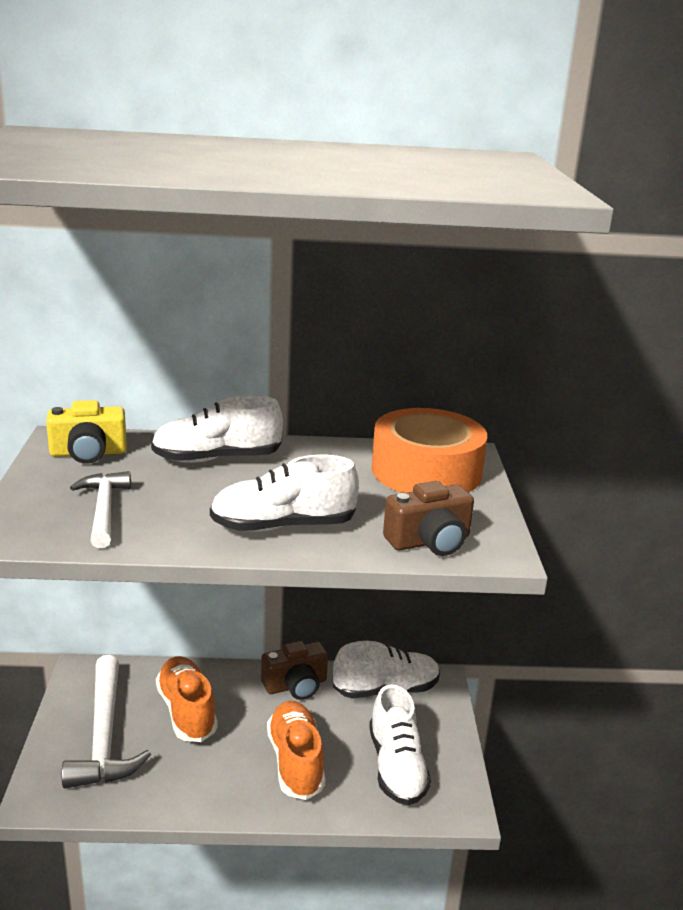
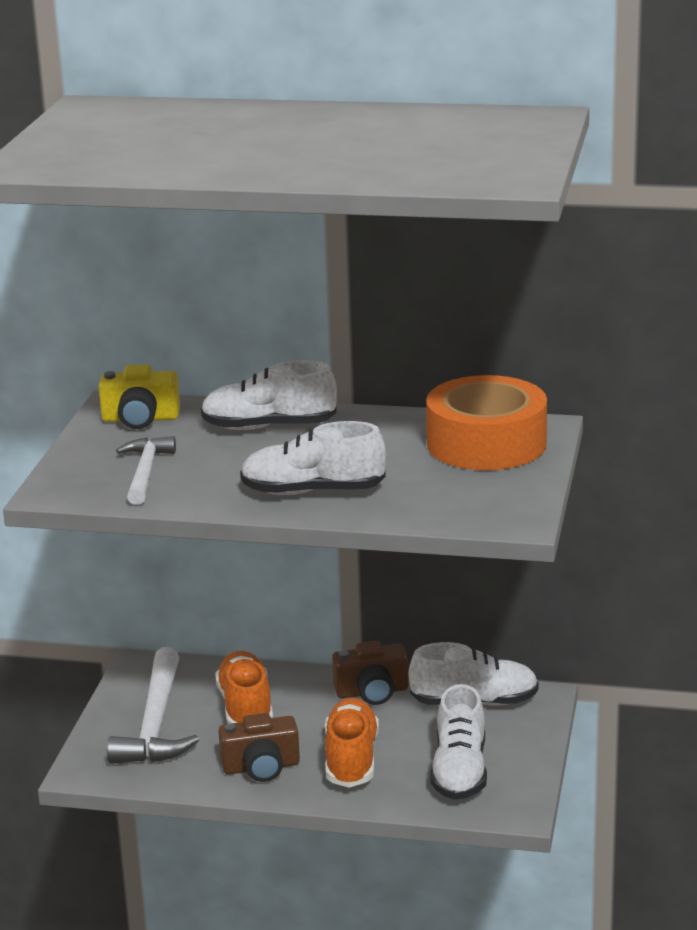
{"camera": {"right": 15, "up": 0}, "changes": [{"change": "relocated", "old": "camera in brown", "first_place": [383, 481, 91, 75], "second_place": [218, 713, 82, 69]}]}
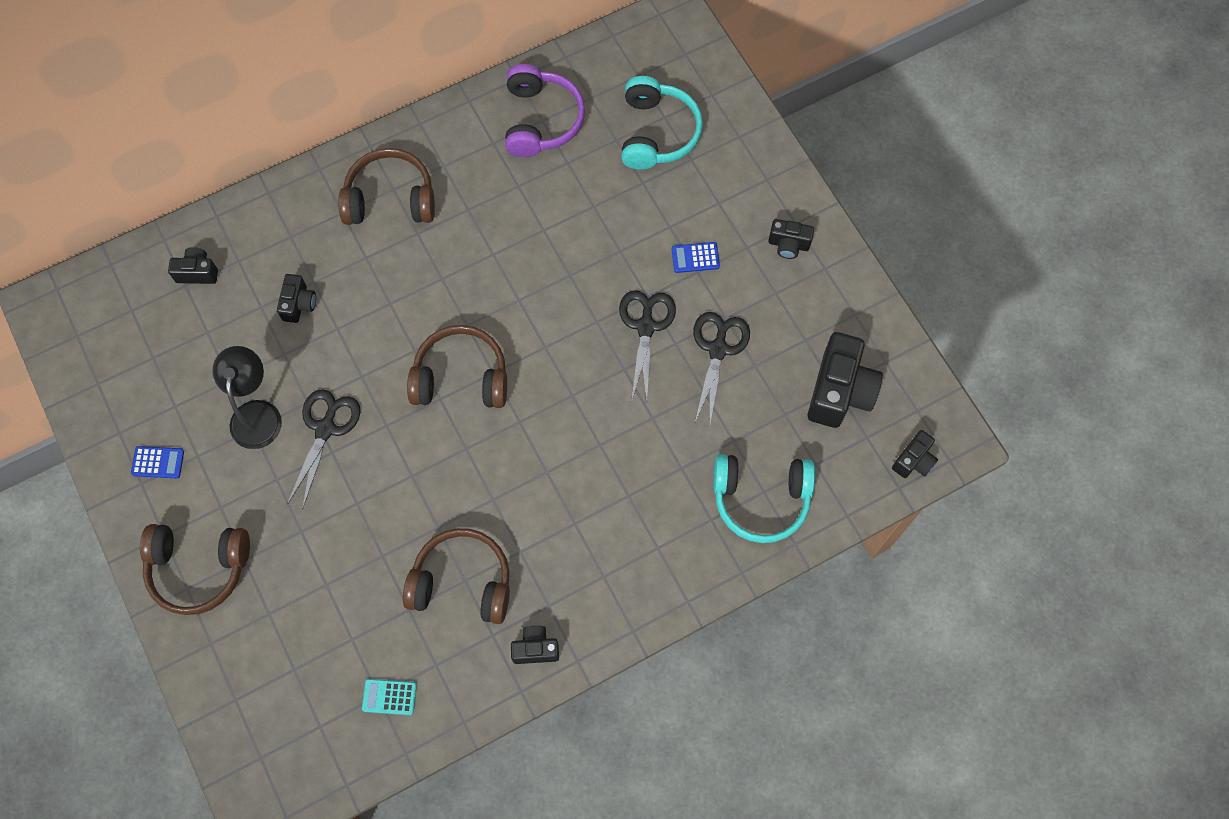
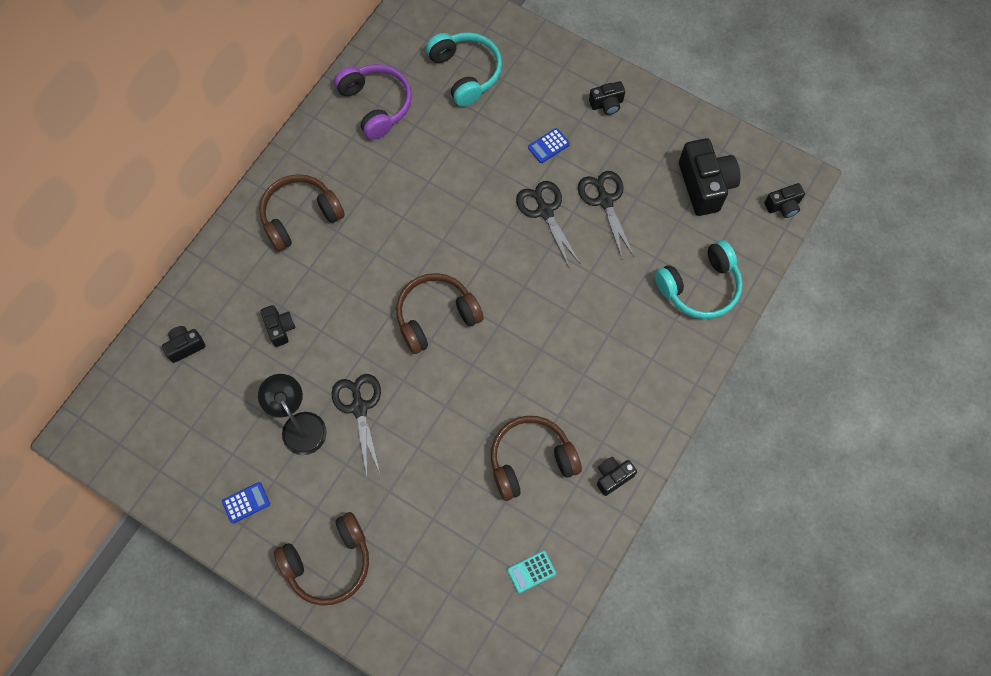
{"camera": {"right": -30, "up": 0}, "changes": [{"change": "spun", "old": "camera in black", "first_place": [892, 430, 46, 48], "second_place": [764, 183, 41, 35], "degrees": 60}]}
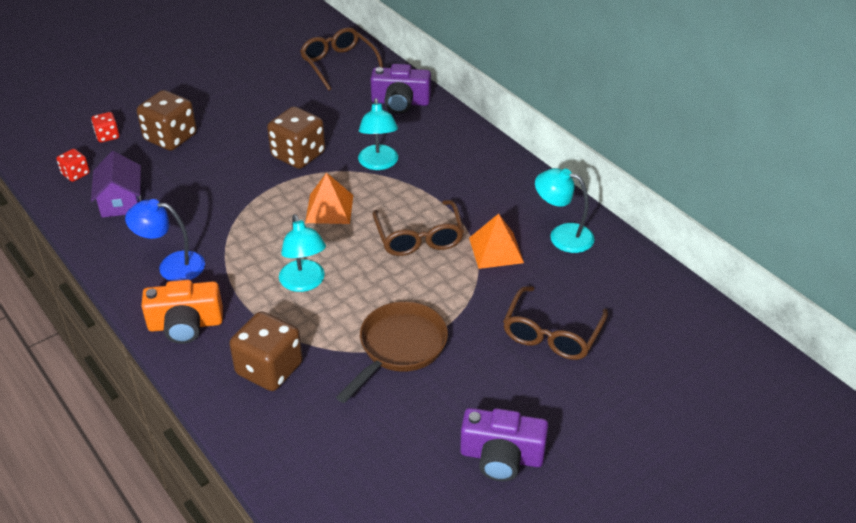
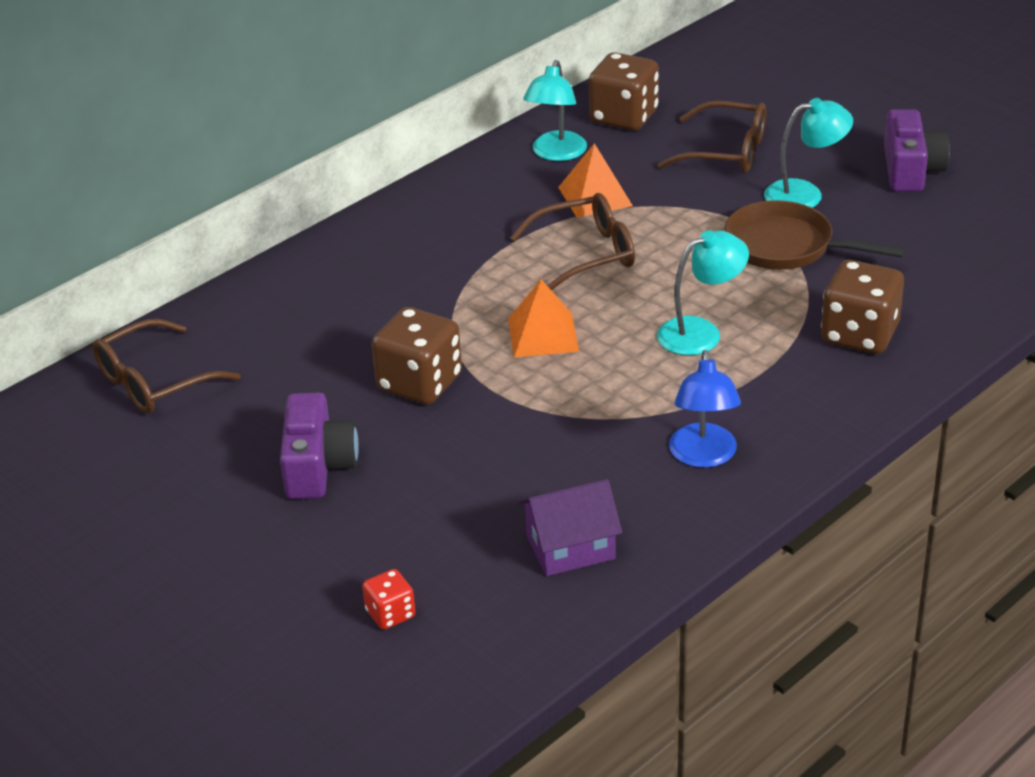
{"camera": {"right": -95, "up": -5}, "changes": [{"change": "relocated", "old": "camera in purple", "first_place": [370, 64, 61, 50], "second_place": [280, 392, 79, 107]}, {"change": "relocated", "old": "dice in brown", "first_place": [137, 90, 60, 61], "second_place": [589, 52, 70, 79]}, {"change": "relocated", "old": "lamp in turquoise", "first_place": [358, 98, 40, 72], "second_place": [764, 98, 89, 110]}, {"change": "missing", "old": "dice in red", "first_place": [56, 149, 34, 33]}, {"change": "missing", "old": "camera in orange", "first_place": [141, 280, 82, 64]}]}
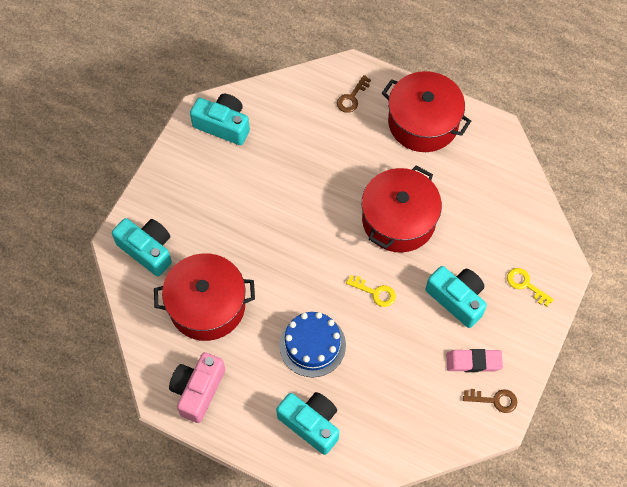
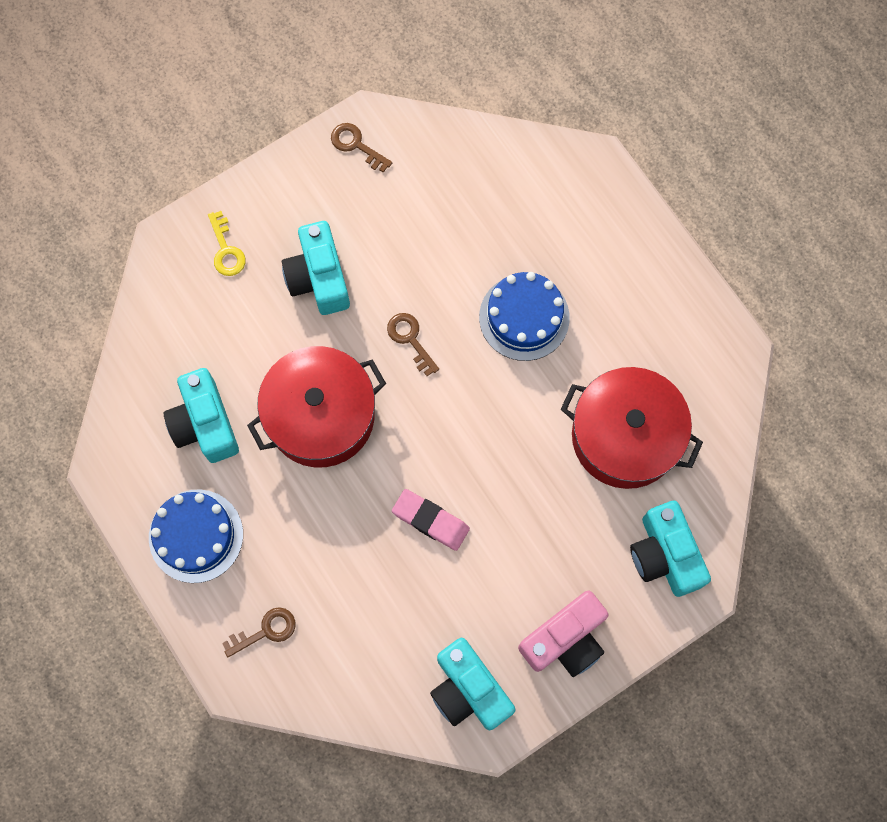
{"camera": {"right": -150, "up": 10}, "changes": [{"change": "exchanged", "old": "pot in red", "new": "cake in blue", "first_place": [382, 71, 89, 81], "second_place": [149, 489, 94, 94]}, {"change": "relocated", "old": "camera in turquoise", "first_place": [276, 392, 63, 63], "second_place": [164, 368, 75, 95]}, {"change": "colour", "old": "key in yellow", "new": "key in brown", "first_place": [346, 275, 50, 32], "second_place": [387, 313, 52, 63]}, {"change": "relocated", "old": "eraser in pink", "first_place": [446, 349, 57, 23], "second_place": [392, 489, 78, 62]}, {"change": "relocated", "old": "camera in pink", "first_place": [169, 352, 56, 71], "second_place": [518, 591, 90, 86]}]}
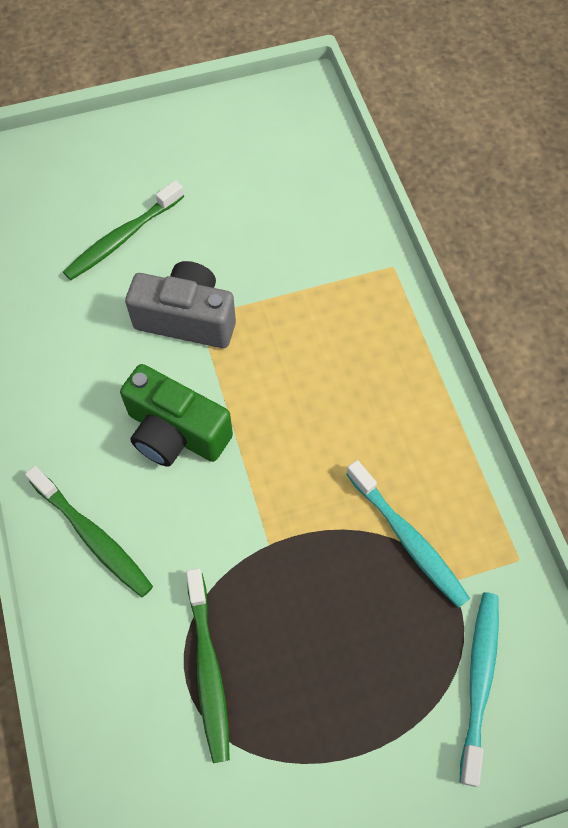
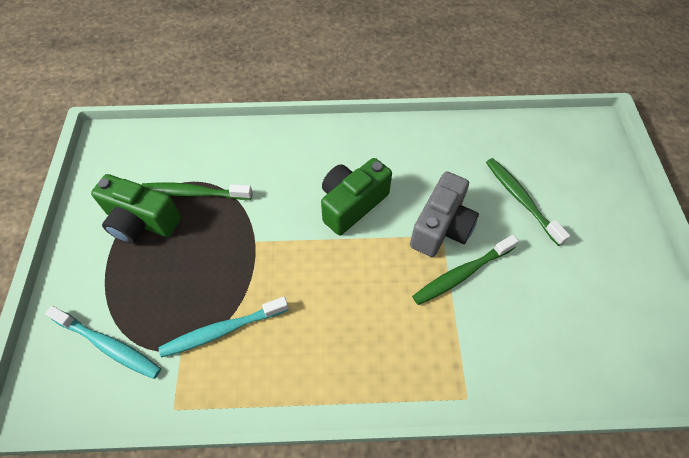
{"camera": {"right": 105, "up": -5}, "changes": [{"change": "appeared", "new": "camera in green", "second_place": [91, 174, 90, 70]}, {"change": "relocated", "old": "toothbrush in green", "first_place": [25, 466, 128, 131], "second_place": [412, 235, 107, 70]}]}
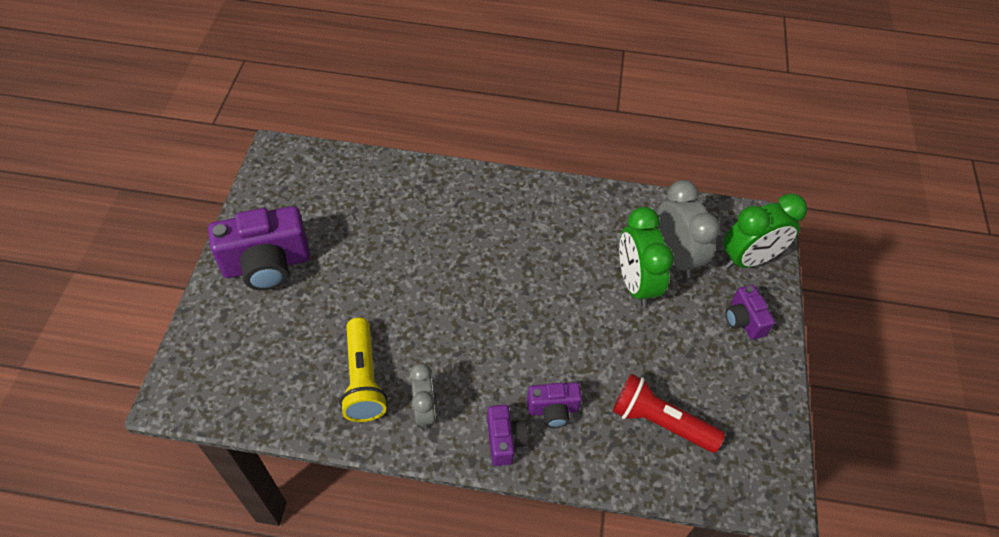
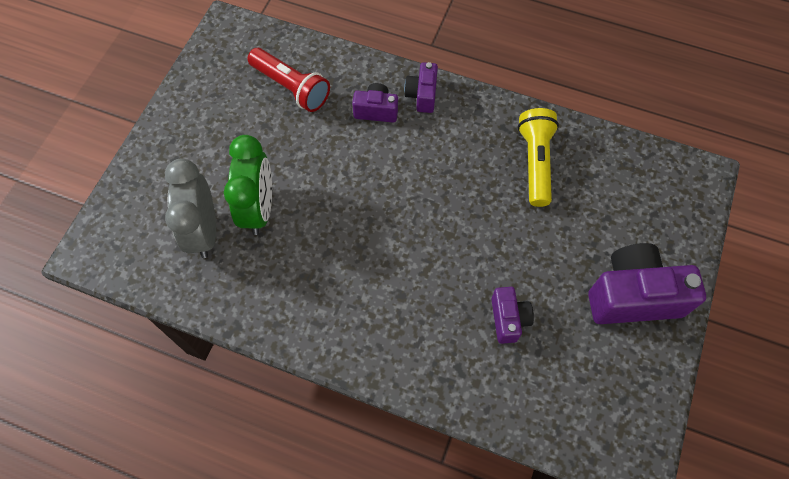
{"camera": {"right": -165, "up": 10}, "changes": [{"change": "relocated", "old": "camera in purple", "first_place": [726, 285, 49, 55], "second_place": [491, 287, 43, 57]}, {"change": "missing", "old": "clock in grey", "first_place": [410, 363, 26, 66]}, {"change": "missing", "old": "clock in green", "first_place": [723, 193, 84, 76]}]}
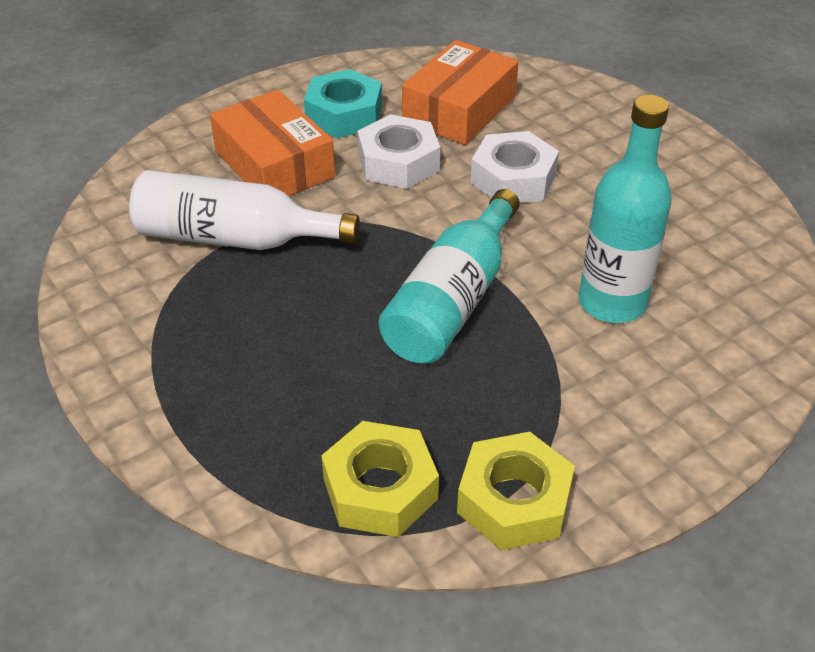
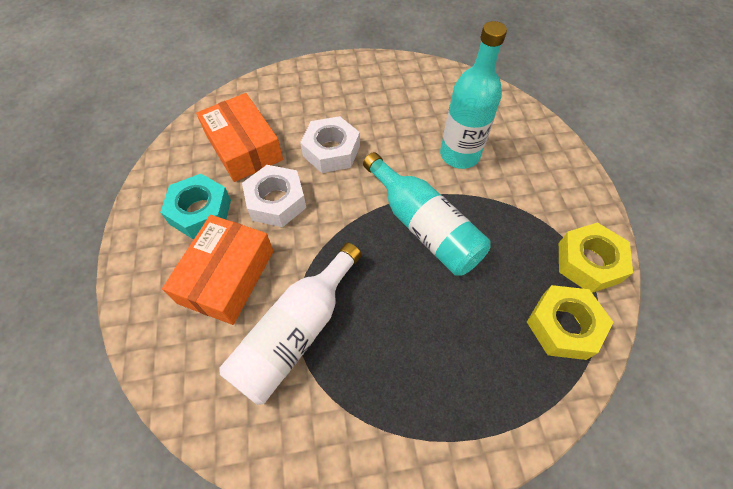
{"camera": {"right": -65, "up": 15}, "changes": [{"change": "spun", "old": "box in orange", "first_place": [210, 89, 125, 107], "second_place": [162, 215, 111, 110], "degrees": -60}]}
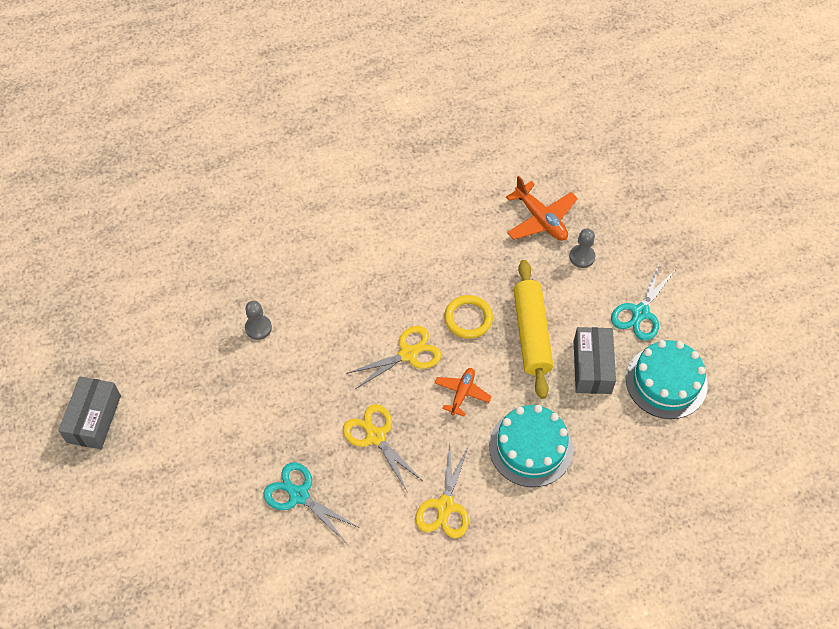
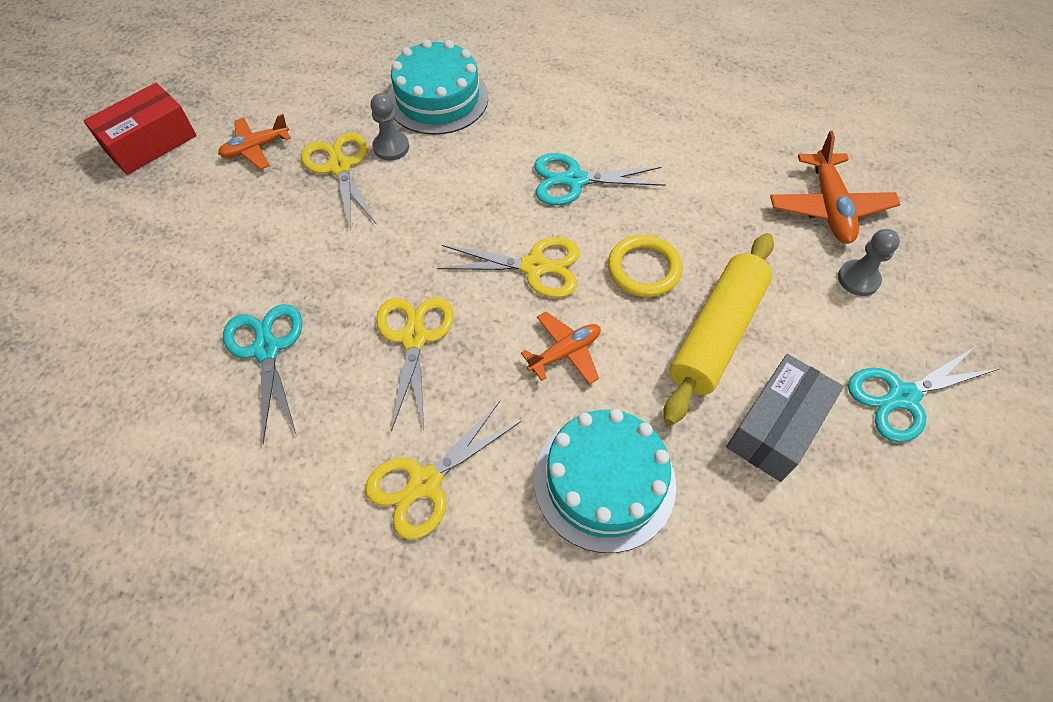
{"camera": {"right": 35, "up": 0}, "changes": [{"change": "colour", "old": "box in grey", "new": "box in red", "first_place": [58, 377, 63, 72], "second_place": [83, 83, 114, 92]}, {"change": "appeared", "new": "plane in orange", "second_place": [218, 114, 73, 56]}, {"change": "appeared", "new": "scissors in yellow", "second_place": [301, 132, 76, 97]}, {"change": "relocated", "old": "cake in turquoise", "first_place": [626, 340, 82, 79], "second_place": [388, 39, 100, 96]}, {"change": "appeared", "new": "scissors in turquoise", "second_place": [534, 153, 131, 52]}]}
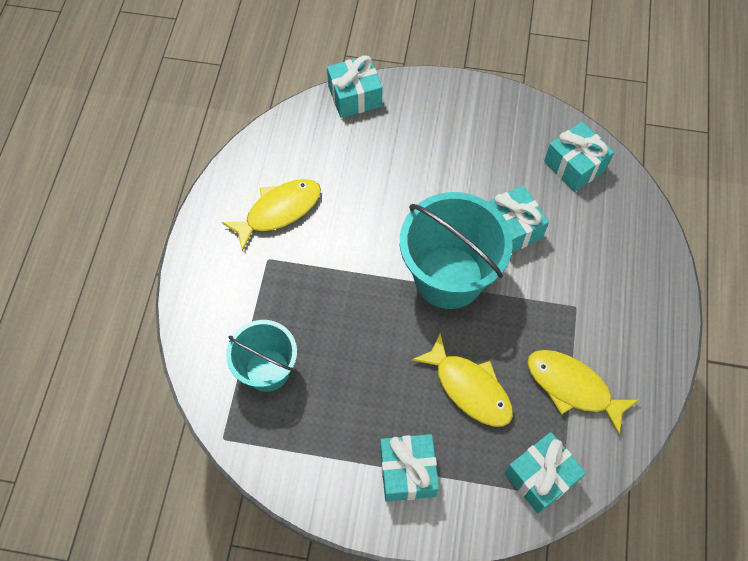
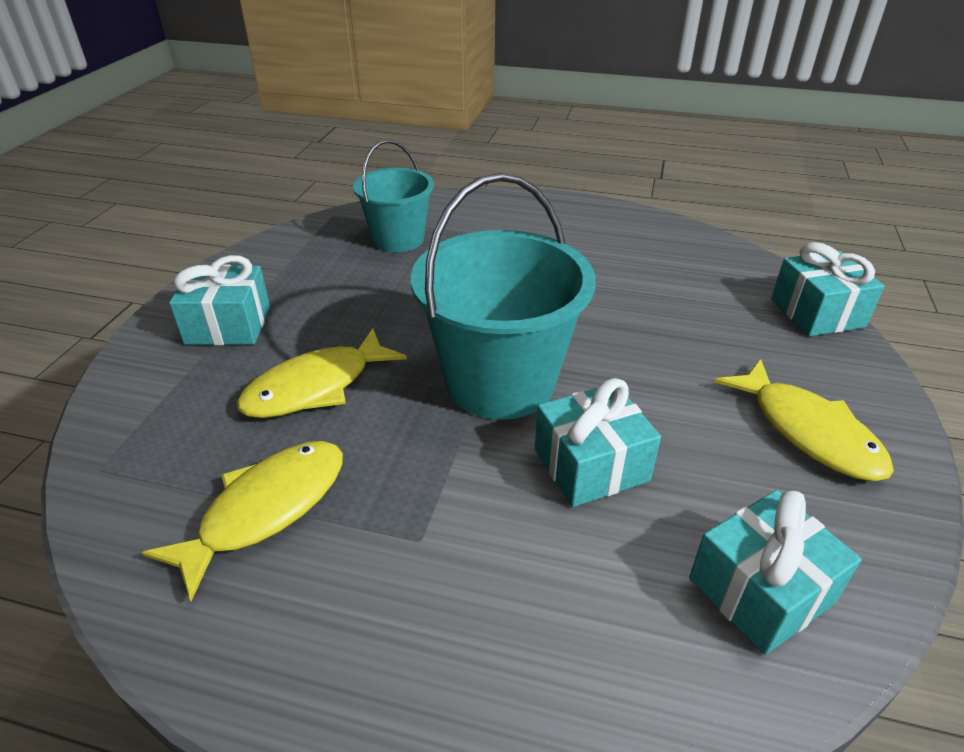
{"camera": {"right": 95, "up": -25}, "changes": [{"change": "relocated", "old": "fish in yellow", "first_place": [222, 179, 99, 72], "second_place": [714, 359, 180, 122]}, {"change": "missing", "old": "gift in turquoise", "first_place": [505, 432, 81, 82]}]}
